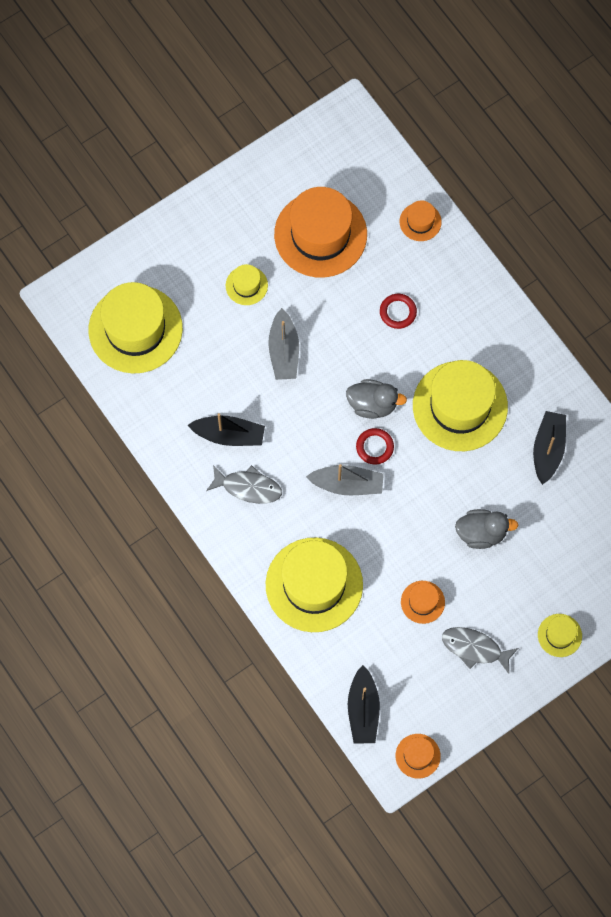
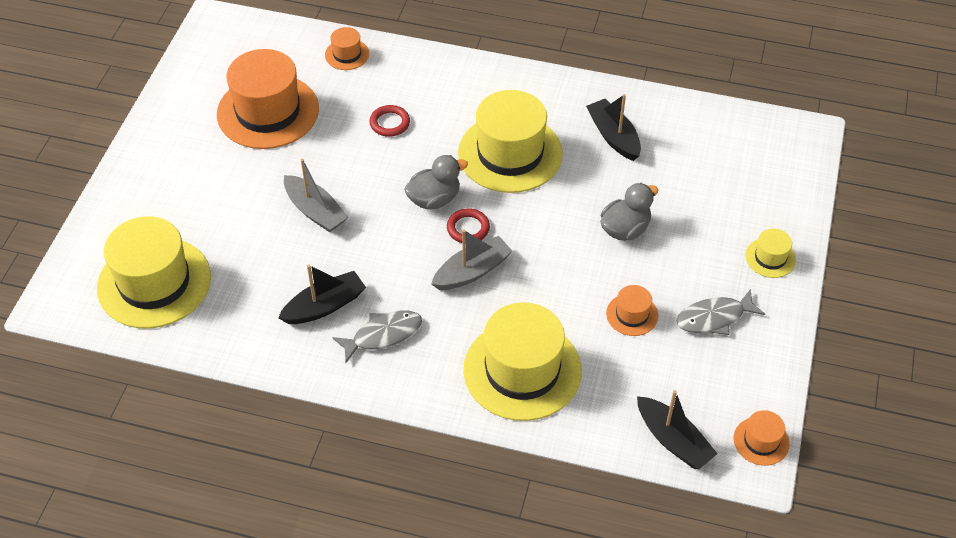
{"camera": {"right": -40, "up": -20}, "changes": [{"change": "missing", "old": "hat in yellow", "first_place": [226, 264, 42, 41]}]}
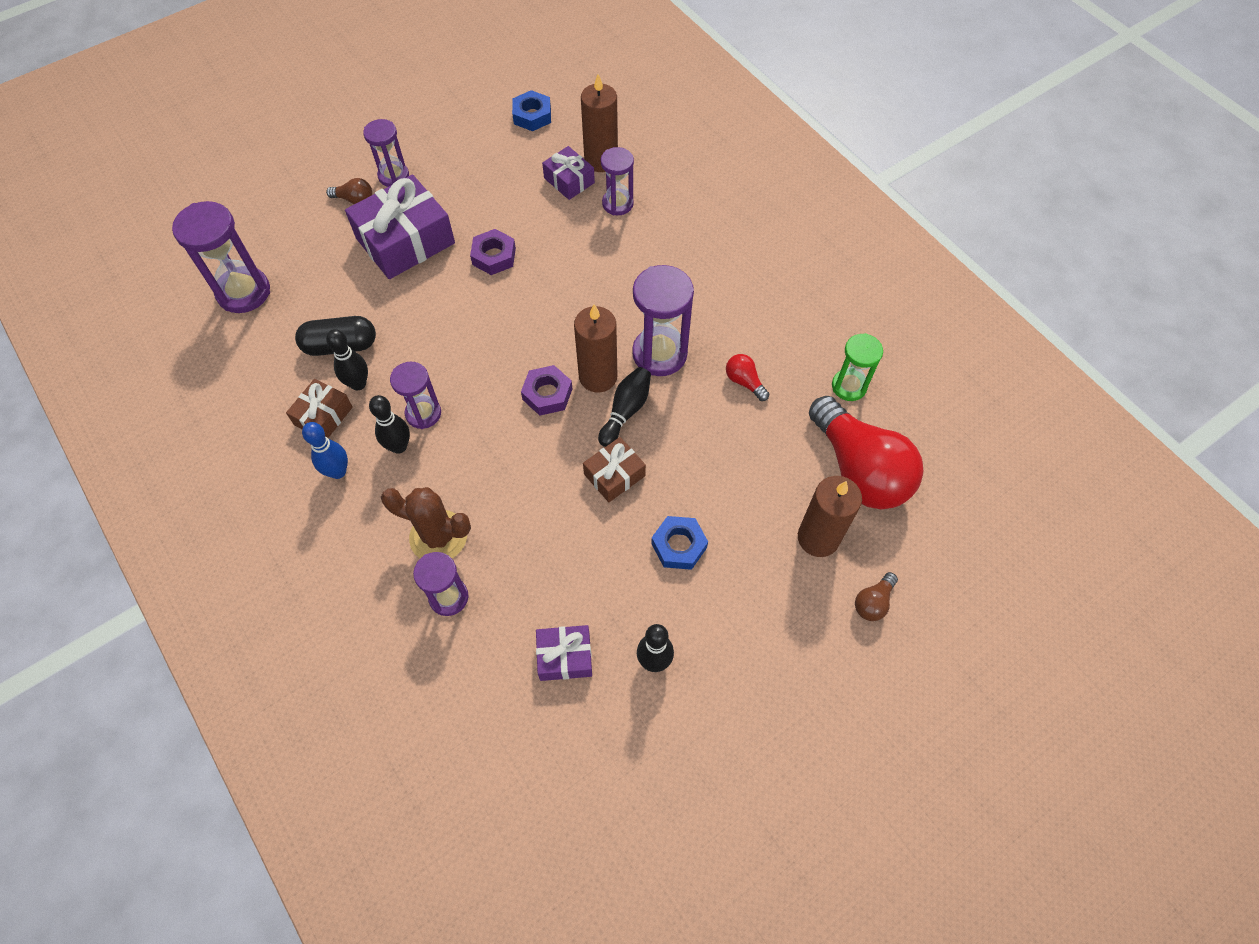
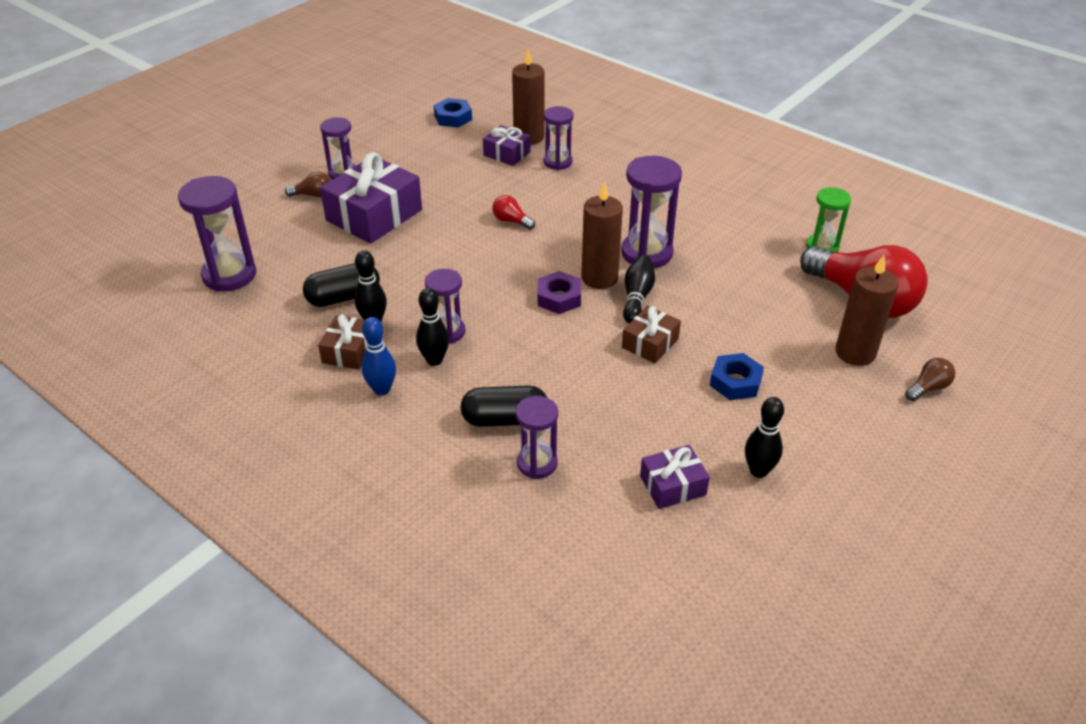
{"camera": {"right": -15, "up": -20}, "changes": [{"change": "exchanged", "old": "cactus in brown", "new": "capsule in black", "first_place": [381, 487, 90, 71], "second_place": [460, 386, 87, 41]}, {"change": "relocated", "old": "light bulb in red", "first_place": [726, 354, 43, 47], "second_place": [493, 195, 42, 35]}, {"change": "spun", "old": "light bulb in brown", "first_place": [855, 572, 43, 49], "second_place": [905, 358, 50, 43], "degrees": -150}, {"change": "missing", "old": "nut in purple", "first_place": [470, 229, 46, 46]}]}
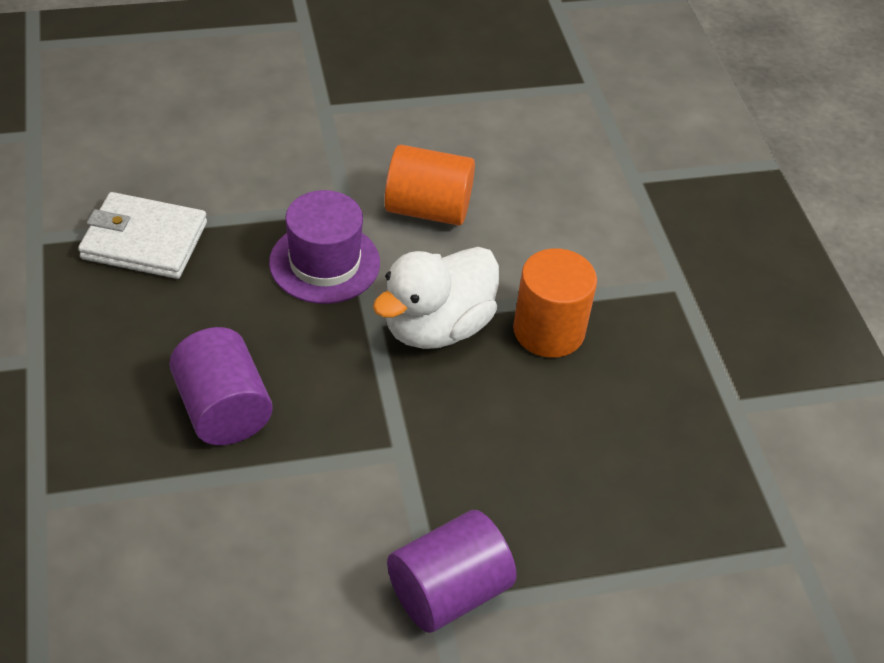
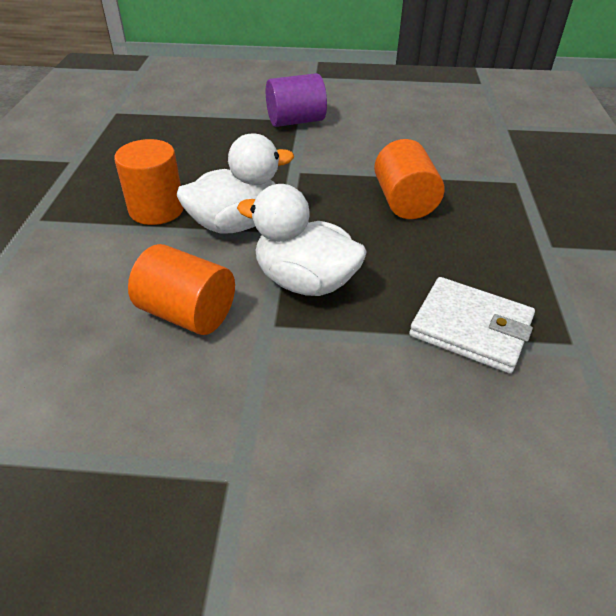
{"camera": {"right": -160, "up": -5}, "changes": [{"change": "exchanged", "old": "hat in purple", "new": "duck in white", "first_place": [269, 190, 111, 114], "second_place": [237, 184, 130, 112]}, {"change": "colour", "old": "cylinder in purple", "new": "cylinder in orange", "first_place": [169, 327, 104, 118], "second_place": [374, 139, 71, 80]}]}
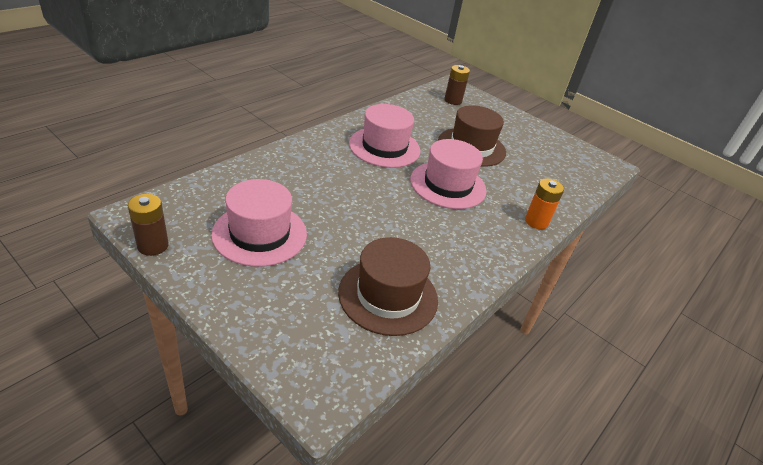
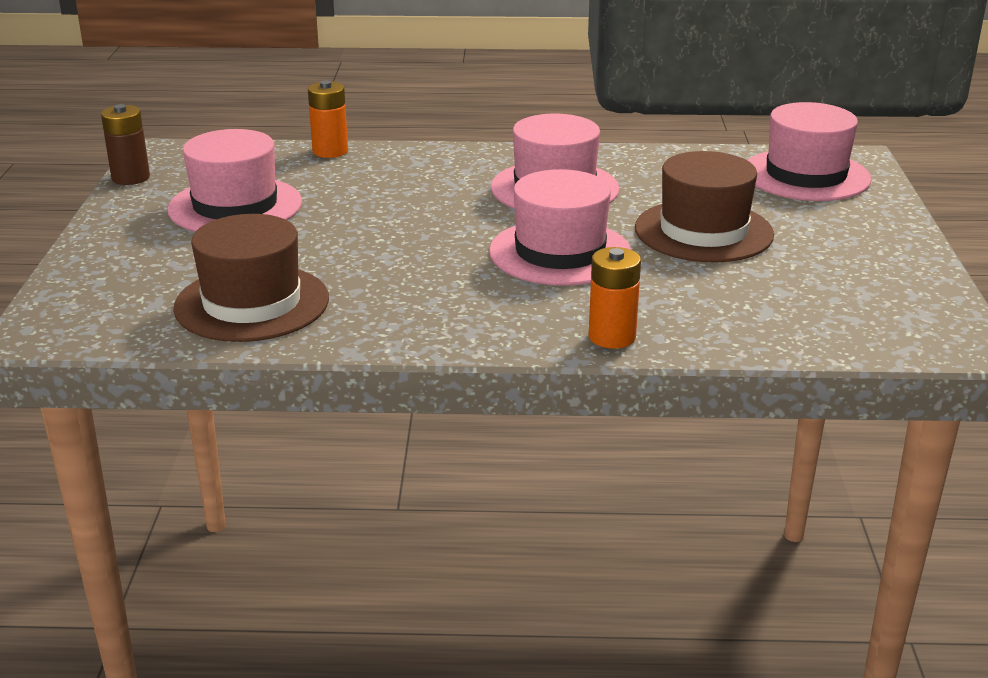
{"camera": {"right": 55, "up": -10}, "changes": [{"change": "appeared", "new": "battery in orange", "second_place": [308, 81, 40, 77]}, {"change": "exchanged", "old": "battery in brown", "new": "hat in pink", "first_place": [444, 65, 26, 40], "second_place": [747, 102, 124, 99]}]}
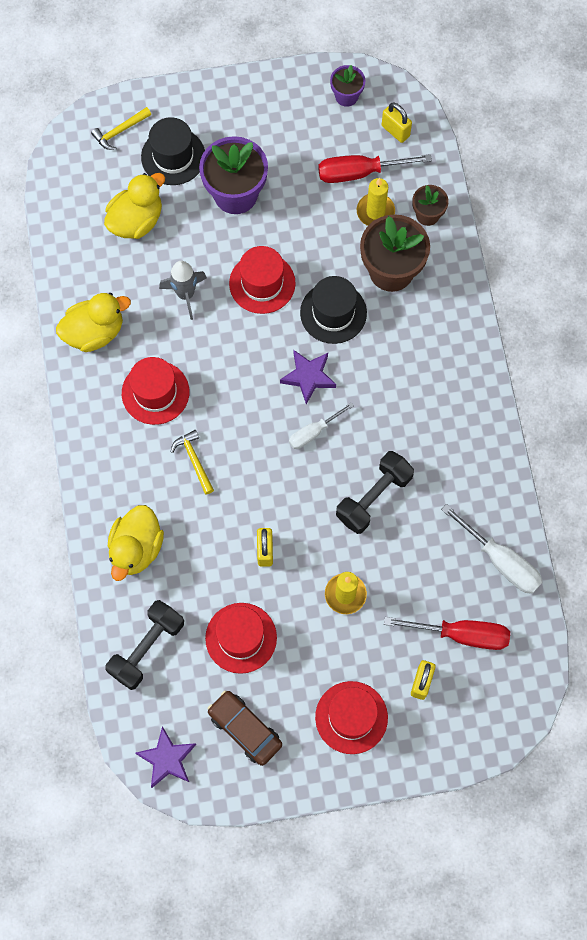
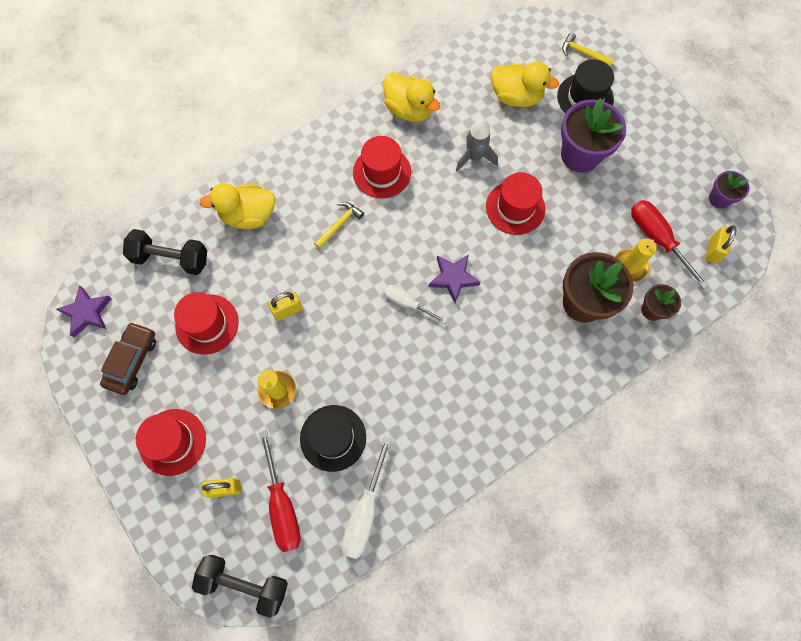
{"camera": {"right": 65, "up": 0}, "changes": [{"change": "relocated", "old": "dumbbell in black", "first_place": [336, 451, 78, 83], "second_place": [192, 555, 96, 63]}, {"change": "relocated", "old": "hat in black", "first_place": [300, 276, 67, 68], "second_place": [300, 405, 66, 67]}]}
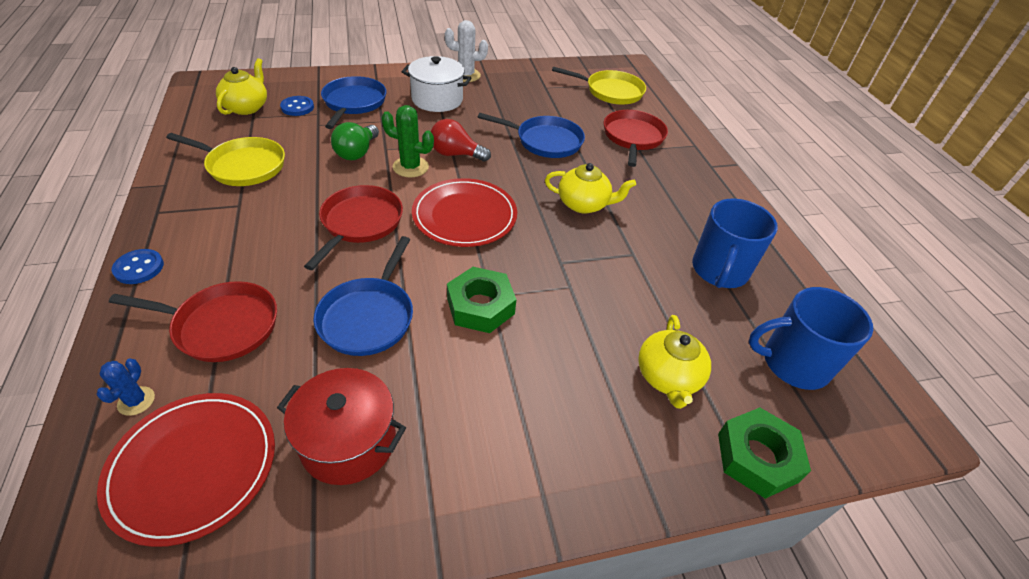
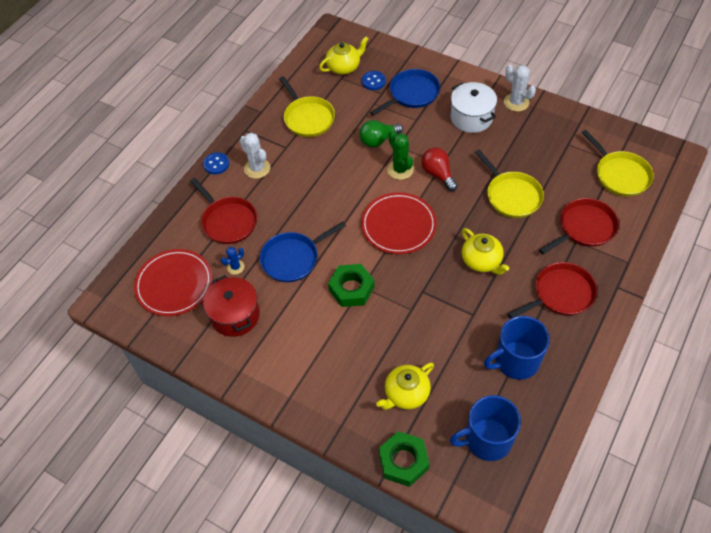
{"camera": {"right": 50, "up": 10}, "changes": [{"change": "relocated", "old": "cactus in blue", "first_place": [96, 358, 59, 58], "second_place": [221, 247, 24, 28]}, {"change": "appeared", "new": "cactus in white", "second_place": [240, 133, 30, 46]}, {"change": "spun", "old": "mug in blue", "first_place": [749, 287, 124, 103], "second_place": [450, 395, 71, 66], "degrees": -60}, {"change": "colour", "old": "pan in blue", "new": "pan in yellow", "first_place": [478, 113, 107, 45], "second_place": [475, 150, 69, 68]}, {"change": "relocated", "old": "pan in red", "first_place": [304, 185, 99, 85], "second_place": [507, 262, 90, 57]}]}
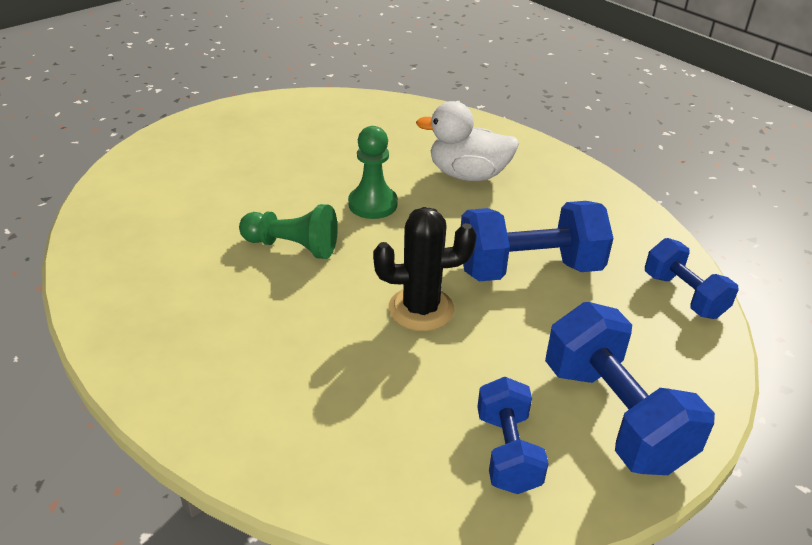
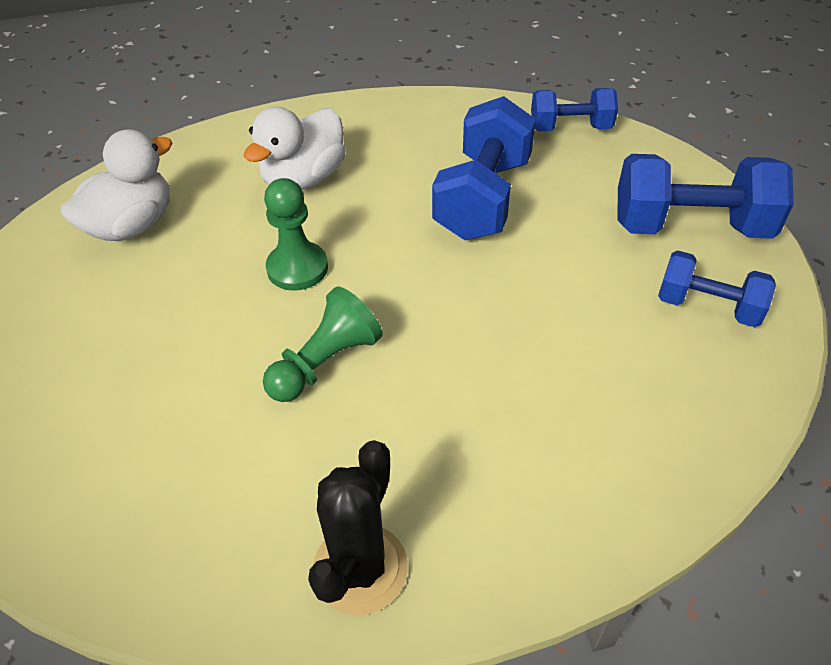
{"camera": {"right": -60, "up": 10}, "changes": [{"change": "appeared", "new": "duck in white", "second_place": [60, 129, 112, 112]}, {"change": "relocated", "old": "cactus in black", "first_place": [373, 207, 104, 124], "second_place": [308, 440, 100, 175]}]}
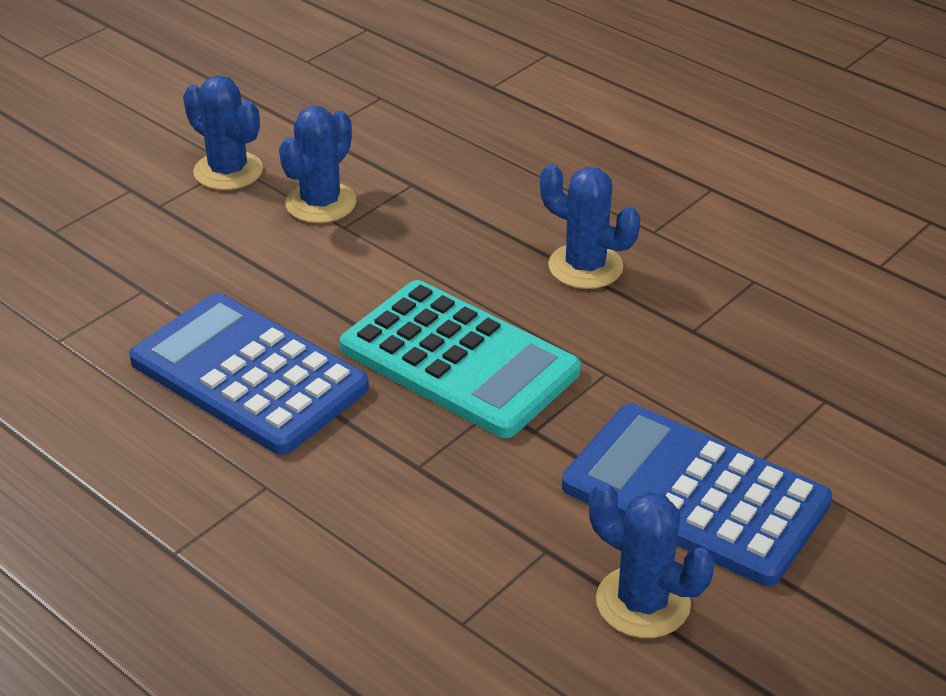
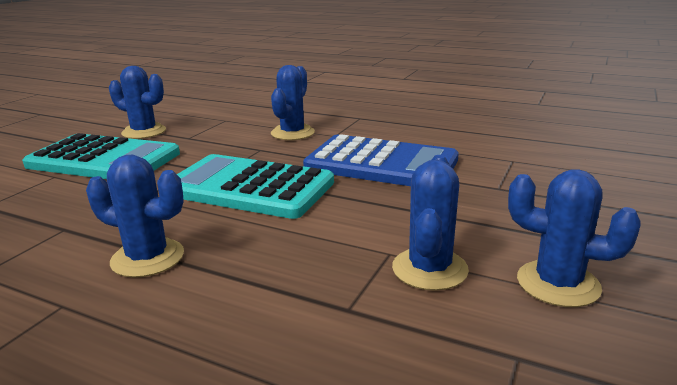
{"camera": {"right": 165, "up": -15}, "changes": [{"change": "colour", "old": "calculator in blue", "new": "calculator in turquoise", "first_place": [562, 404, 270, 182], "second_place": [22, 133, 158, 46]}, {"change": "appeared", "new": "cactus in blue", "second_place": [271, 65, 44, 75]}]}
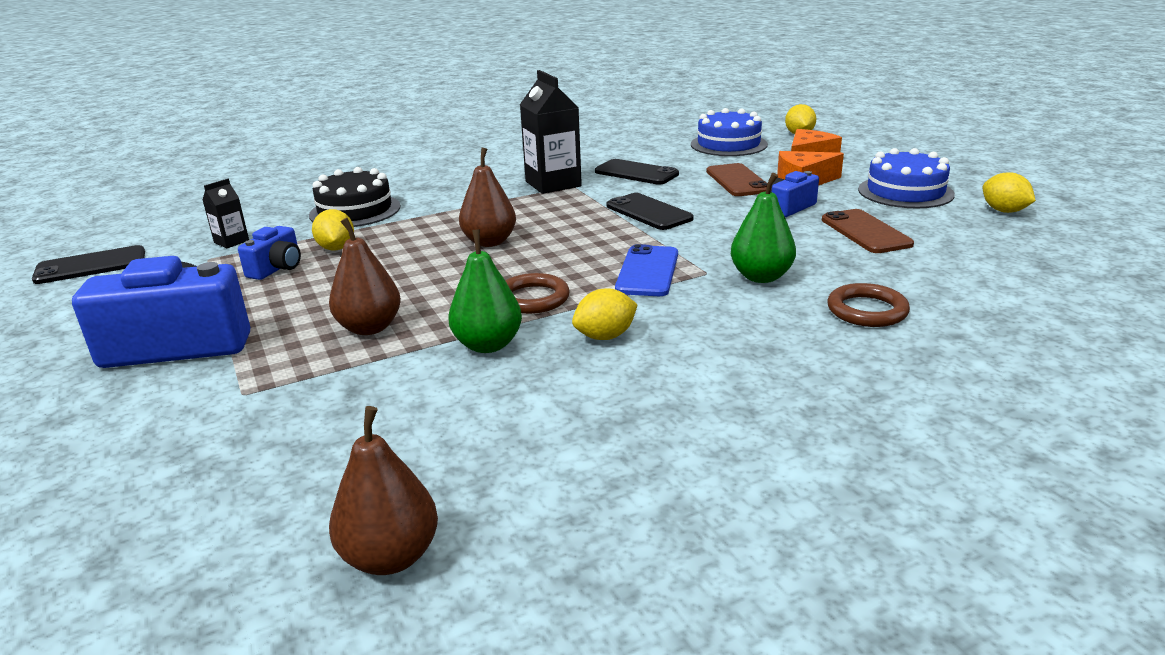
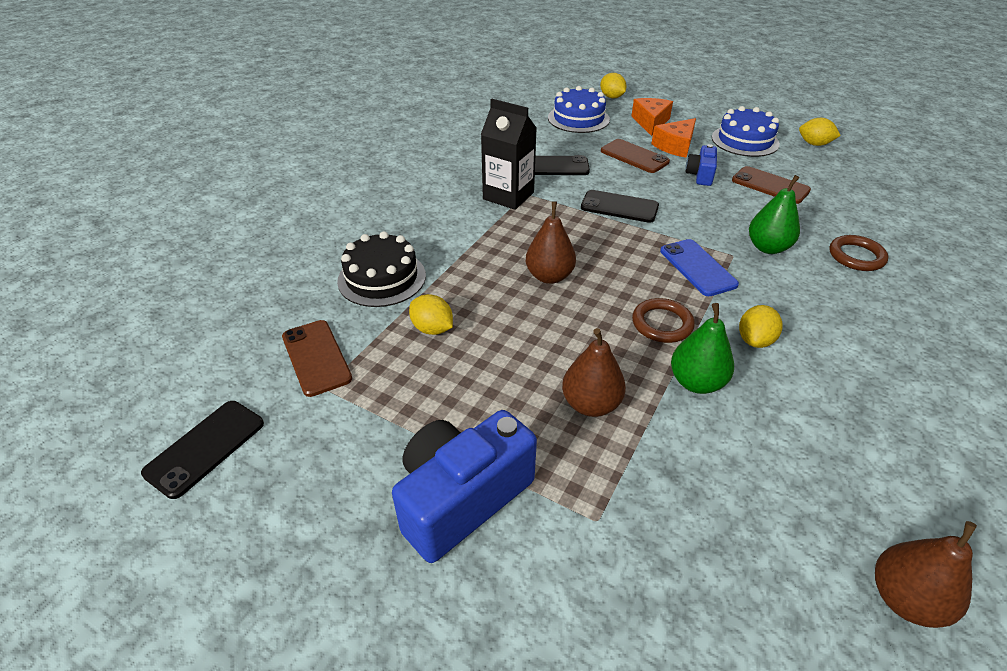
{"camera": {"right": -35, "up": 15}, "changes": [{"change": "exchanged", "old": "carton in black", "new": "phone in brown", "first_place": [203, 179, 46, 69], "second_place": [282, 320, 70, 77]}, {"change": "missing", "old": "camera in blue", "first_place": [238, 226, 63, 54]}]}
